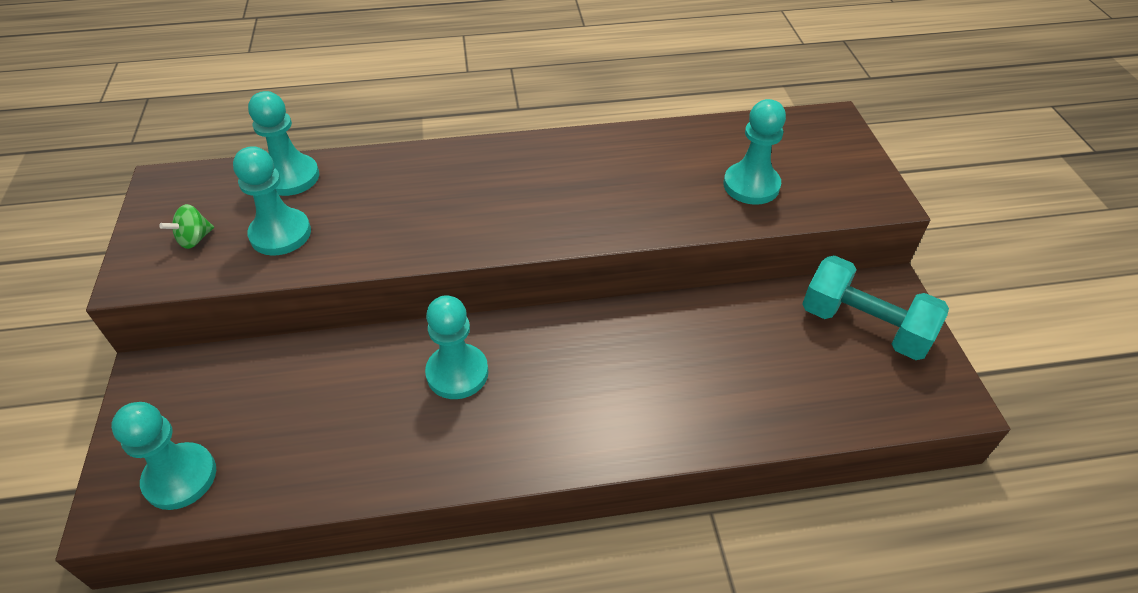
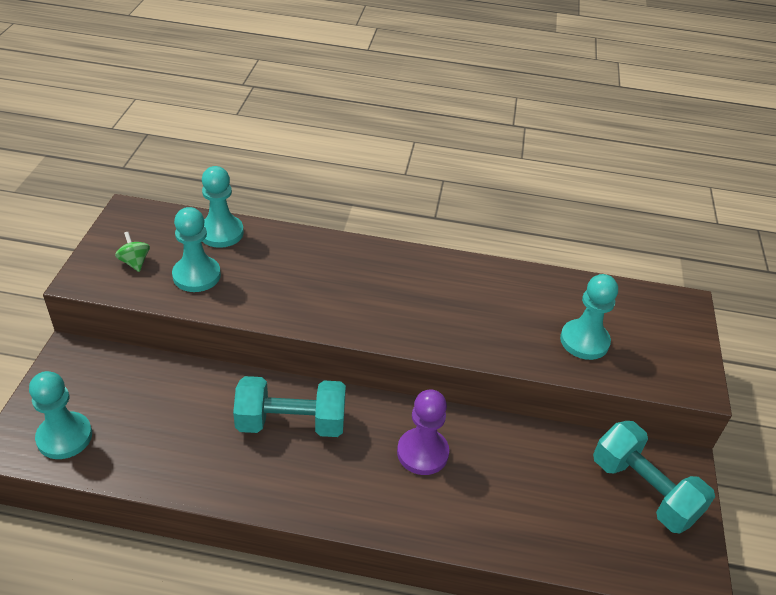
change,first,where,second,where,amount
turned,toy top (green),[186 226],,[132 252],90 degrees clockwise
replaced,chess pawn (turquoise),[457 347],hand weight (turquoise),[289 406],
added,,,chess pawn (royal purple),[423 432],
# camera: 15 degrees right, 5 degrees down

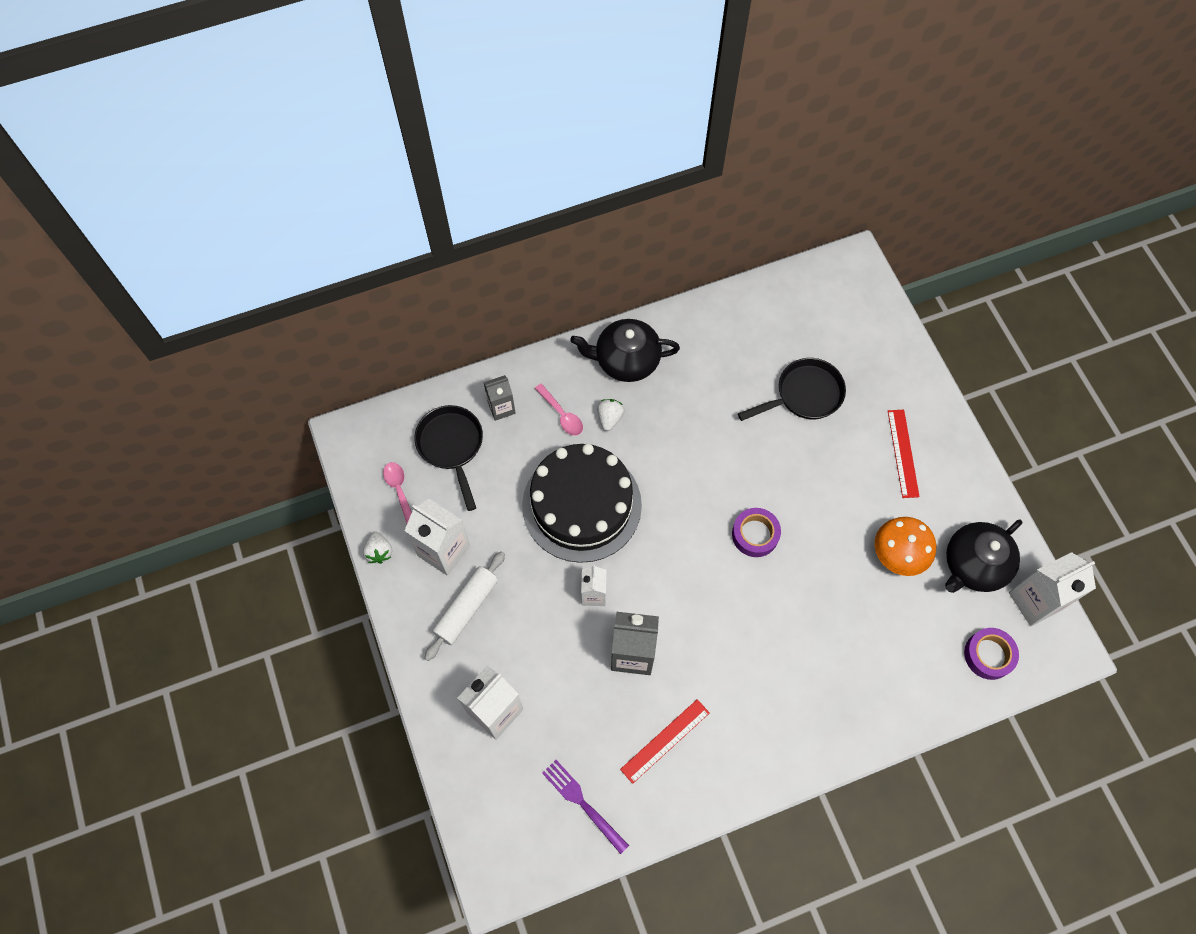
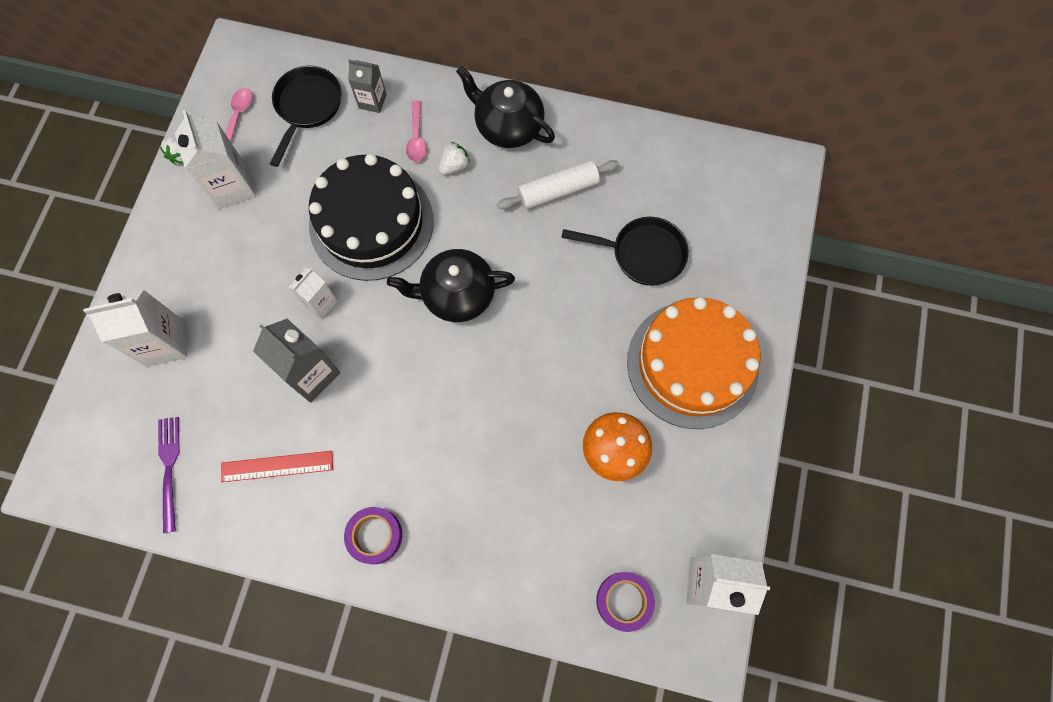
change,first,where,second,where,amount
moved,roll of tape (royal purple),[756 532],,[373 535],
moved,tea pot (black),[983 556],,[451 285],
moved,rolling pin (pure white),[465 606],,[558 184],
replaced,measuring stick (scarlet),[904 454],gateau (orange),[693 363],
# camera: 35 degrees right, 5 degrees up

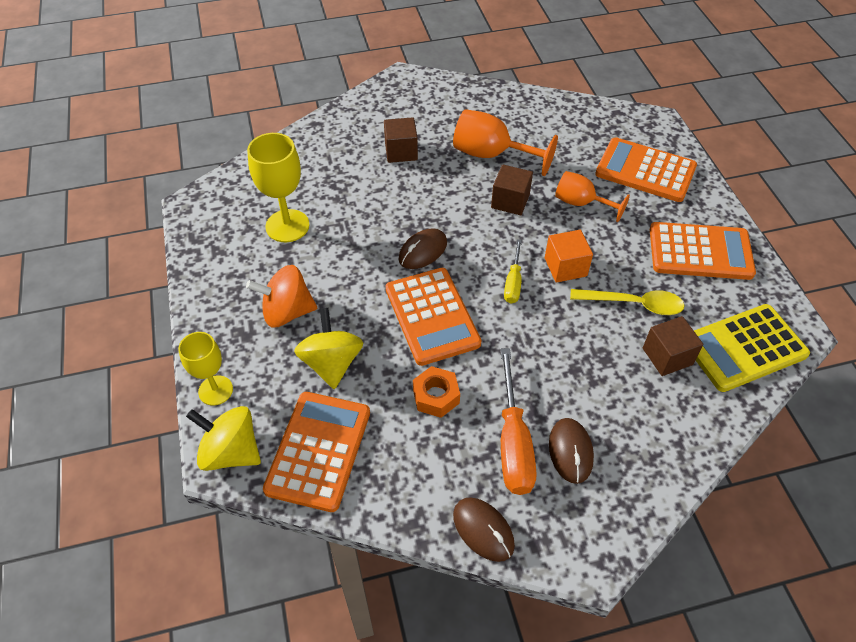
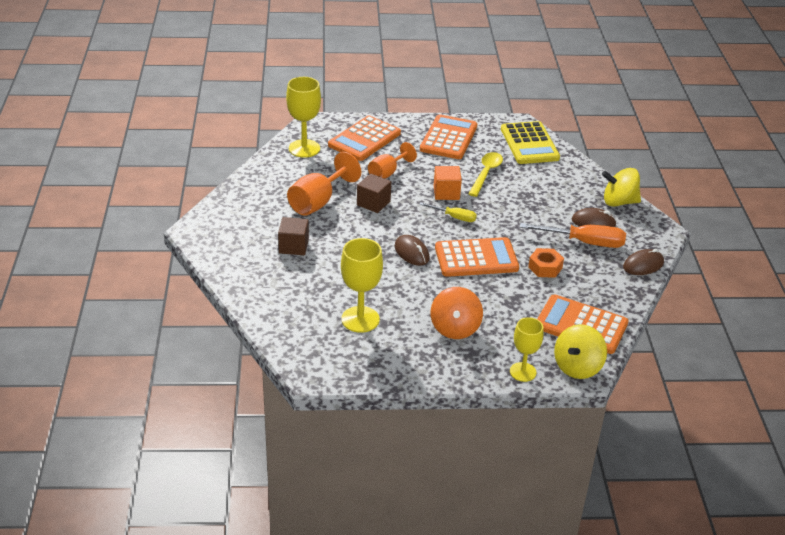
change,first,where,second,where,amount
added,,,chalice (golden),[303 117],
moved,toy top (golden),[329 348],,[621 187],
removed,block (dark brown),[673 346],,,
# camera: 80 degrees left, 15 degrees down

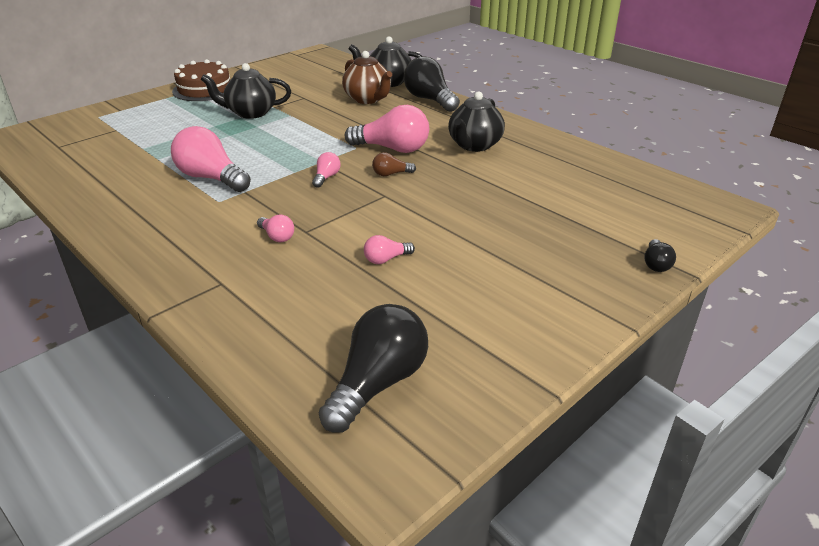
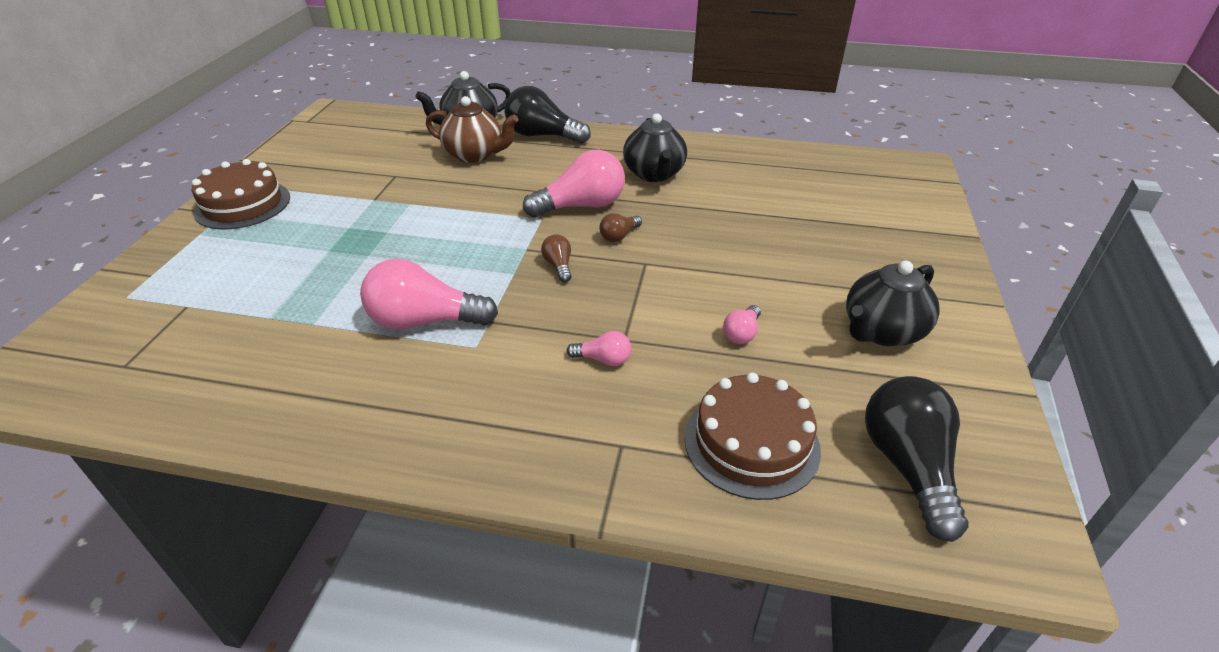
change,first,where,second,where,amount
recoloured,light bulb (pink),[326 170],light bulb (dark brown),[556 258],
added,,,gateau (dark brown),[753 436],
moved,tea pot (black),[245 91],,[893 303],
removed,light bulb (black),[660 255],,,
# camera: 35 degrees left, 5 degrees up

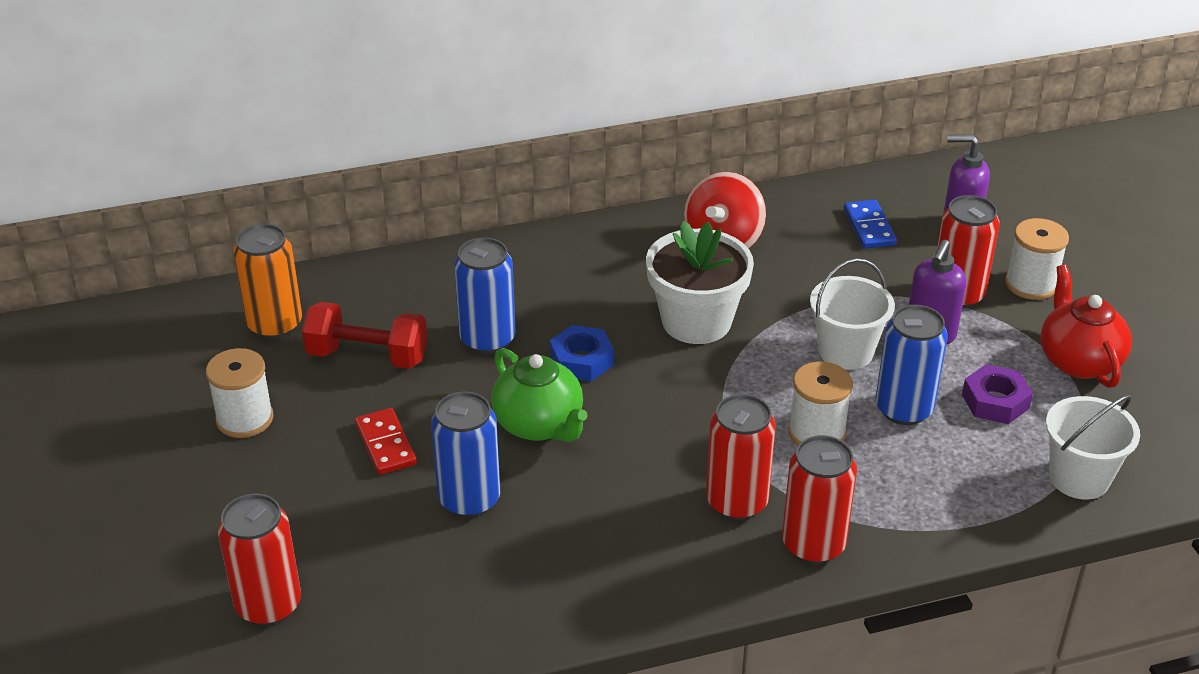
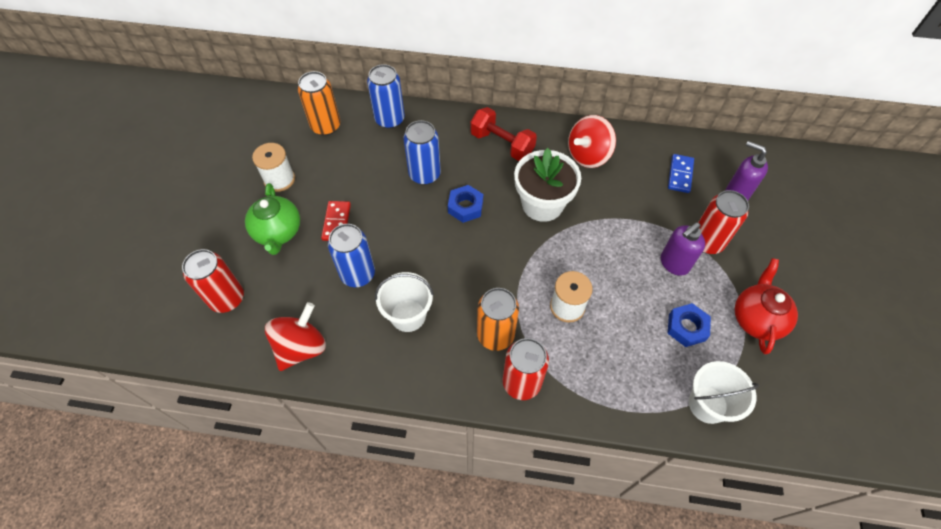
change,first,where,second,where,amount
moved,tea pot (green),[539 395],,[272 219],
added,,,toy top (scarlet),[295 336],
moved,can (blue),[912 365],,[386 96],
moved,sand bucket (pure white),[852 314],,[404 302],
moved,hand weight (scarlet),[364 335],,[503 134],
recoloured,can (scarlet),[741 457],can (orange),[498 319],
recoloured,hex nut (royal purple),[997 394],hex nut (blue),[689 325],
removed,spool (pure white),[1037 259],,,
# camera: 25 degrees right, 20 degrees up

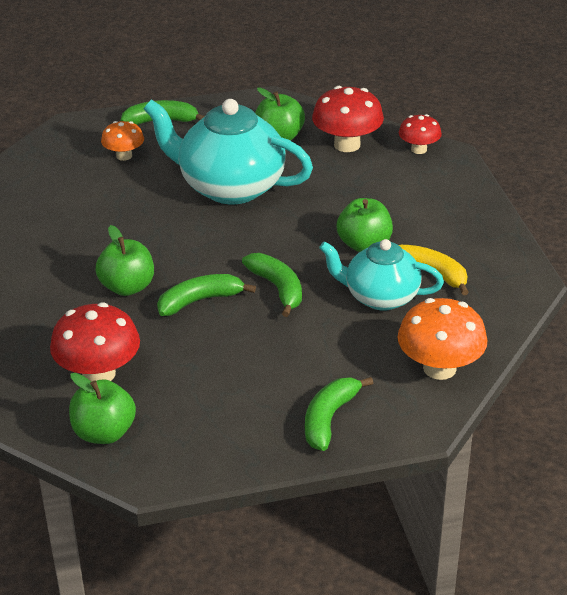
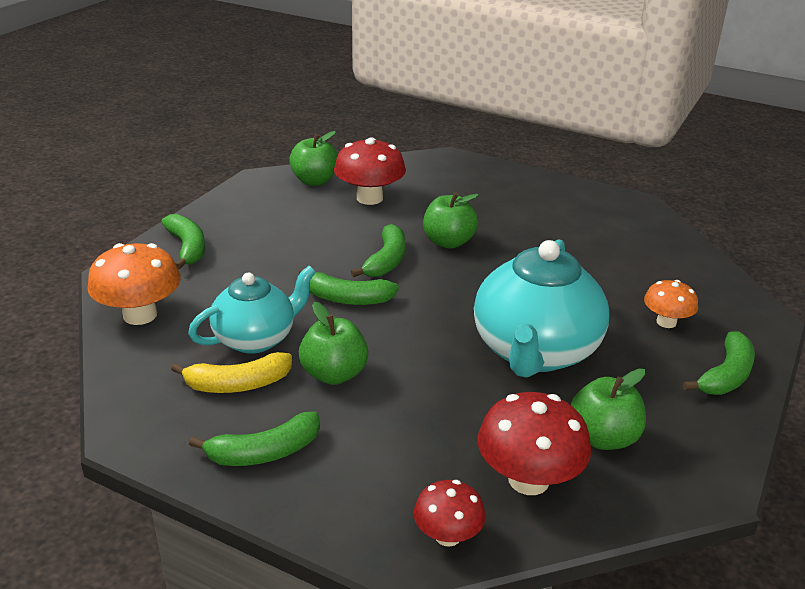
change,first,where,second,where,amount
added,,,banana fruit (green),[254 439],
turned,tea pot (turquoise),[228 151],,[541 308],135 degrees clockwise
# camera: 130 degrees right, 5 degrees down

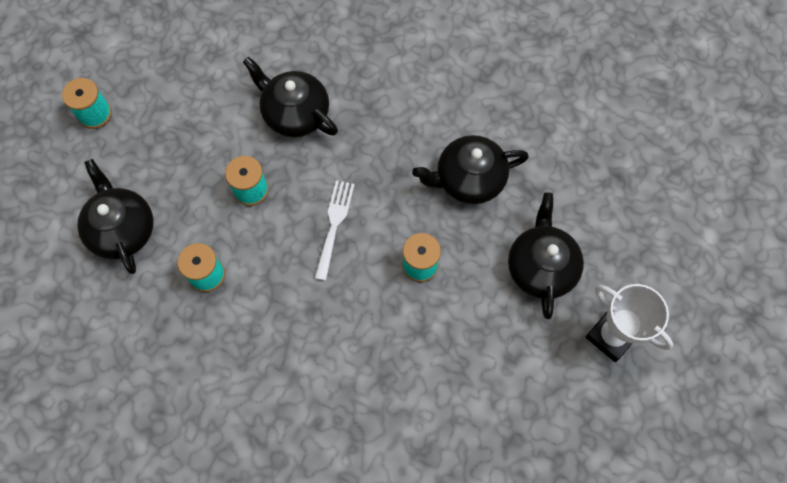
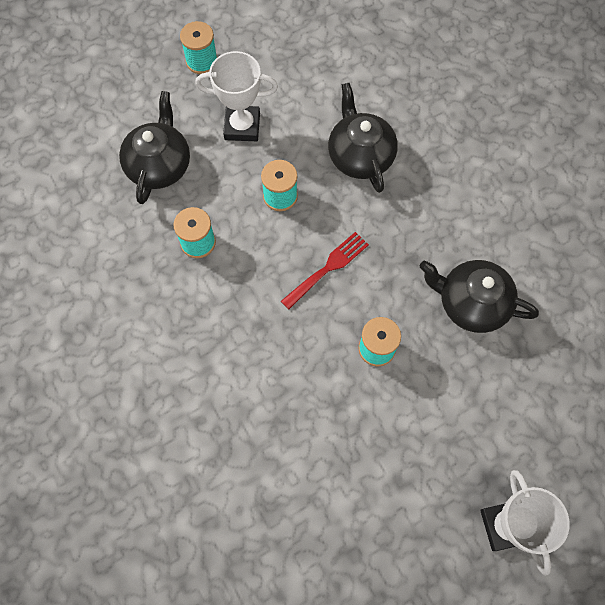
change,first,where,second,where,amount
added,,,prize cup (pure white),[236 96],
recoloured,table fork (pure white),[335 230],table fork (scarlet),[325 270],
removed,tea pot (black),[546 255],,,
# camera: 35 degrees right, 0 degrees up

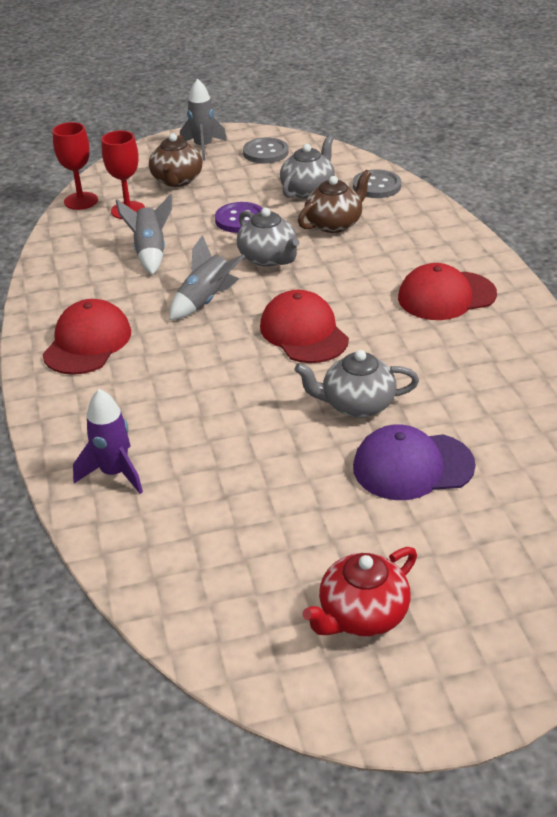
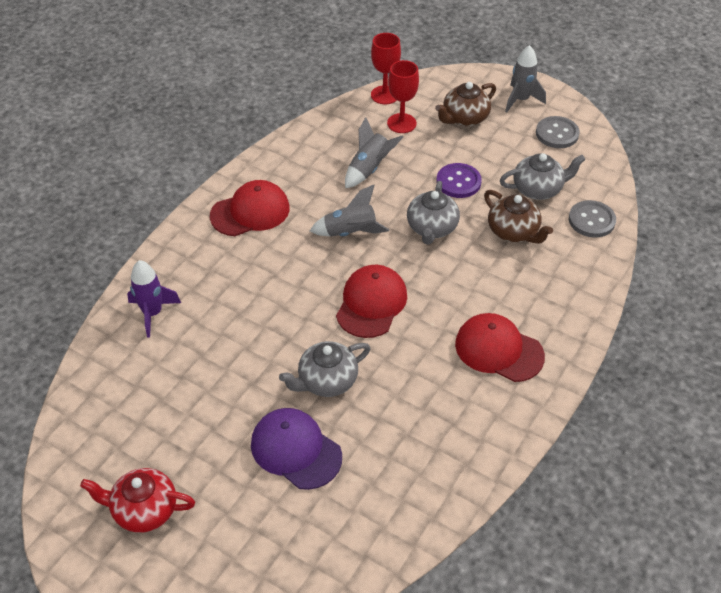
change,first,where,second,where,amount
turned,tea pot (gray),[357 384],,[324 369],75 degrees counterclockwise
turned,tea pot (dark brown),[334 201],,[518 217],45 degrees clockwise
# camera: 45 degrees right, 10 degrees up

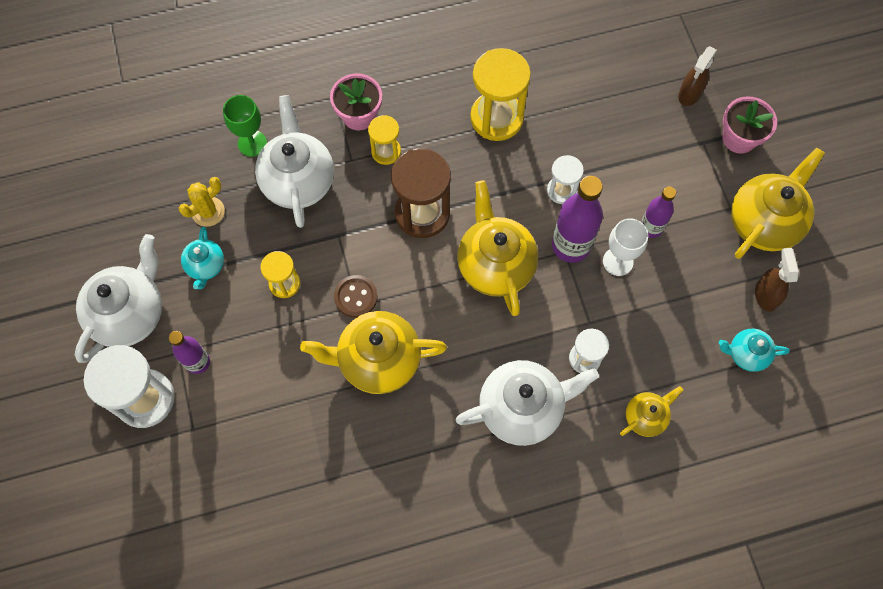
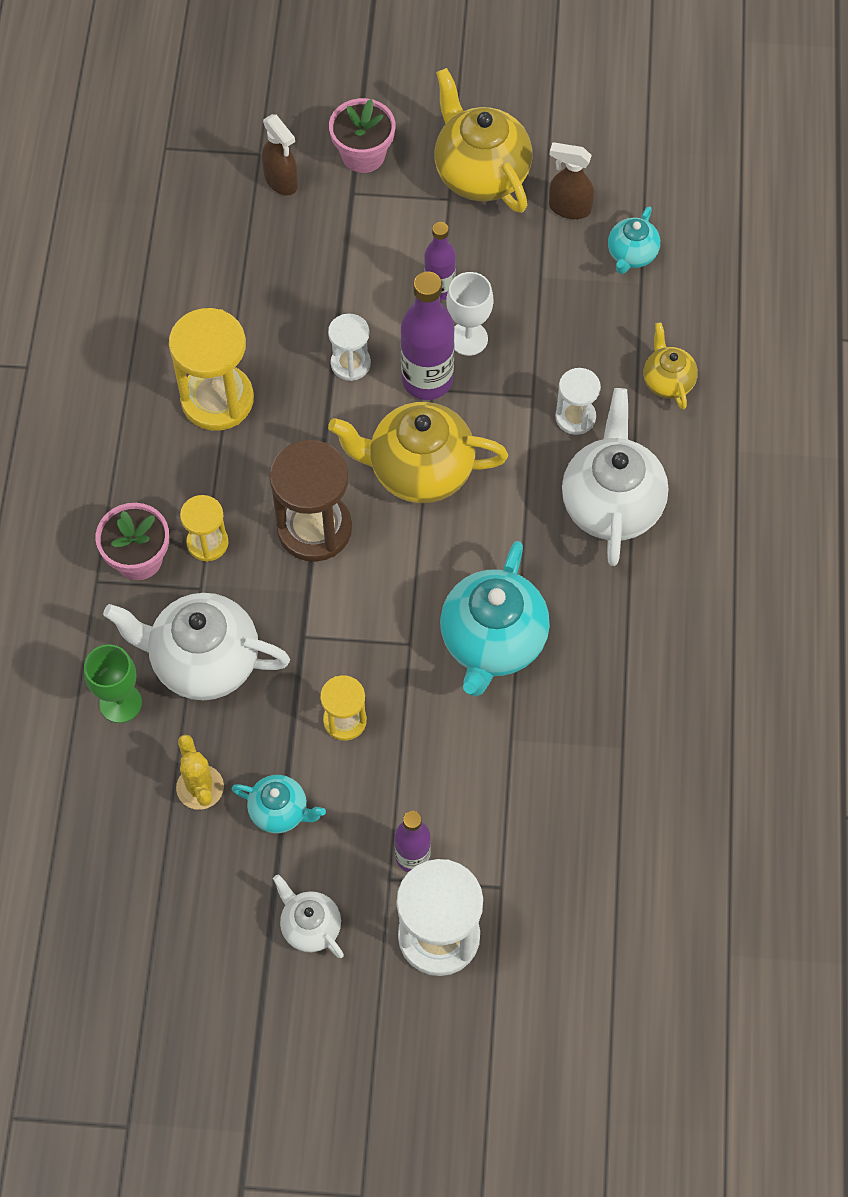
change,first,where,second,where,amount
resized,tea pot (pure white),[118 298],,[308 916],x0.53
recoloured,tea pot (golden),[373 352],tea pot (turquoise),[495 618],
removed,button (dark brown),[356 296],,,
# camera: 70 degrees left, 5 degrees down

